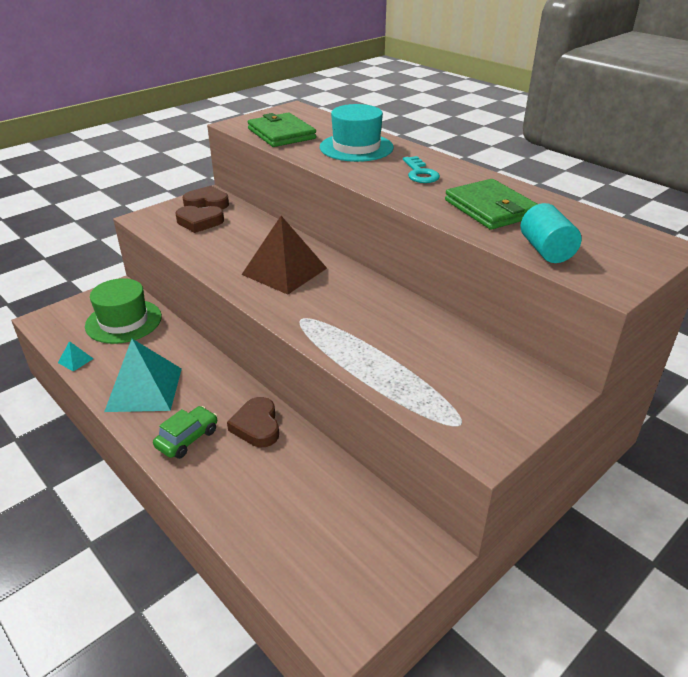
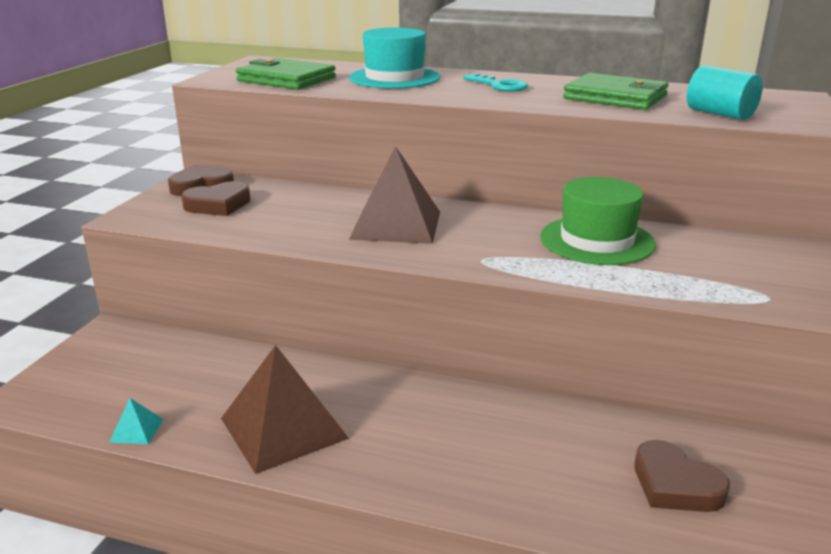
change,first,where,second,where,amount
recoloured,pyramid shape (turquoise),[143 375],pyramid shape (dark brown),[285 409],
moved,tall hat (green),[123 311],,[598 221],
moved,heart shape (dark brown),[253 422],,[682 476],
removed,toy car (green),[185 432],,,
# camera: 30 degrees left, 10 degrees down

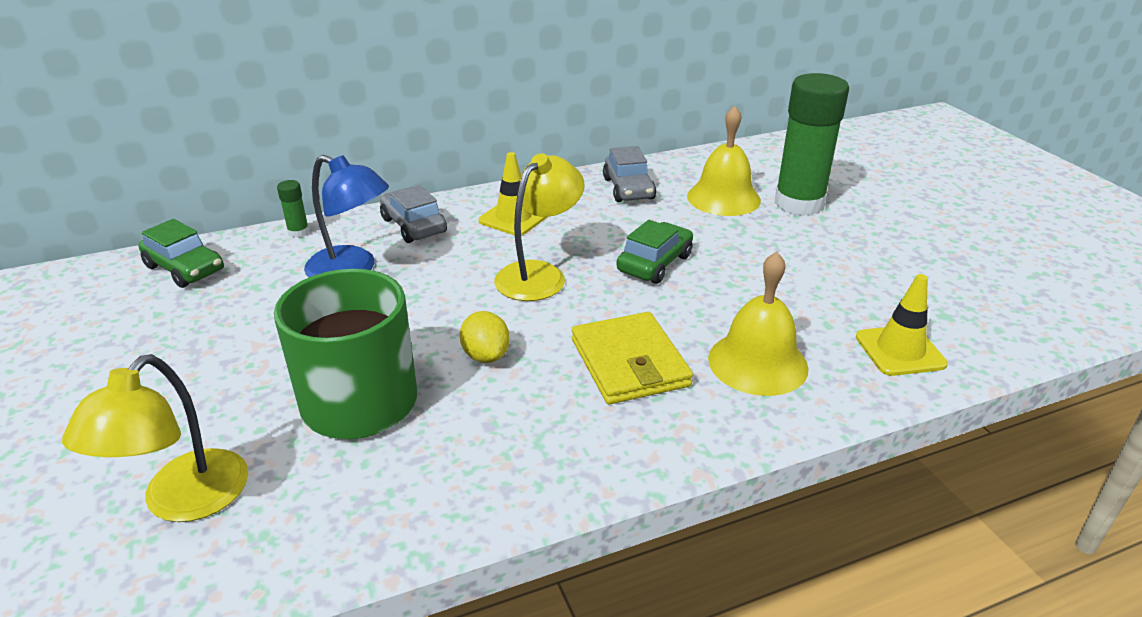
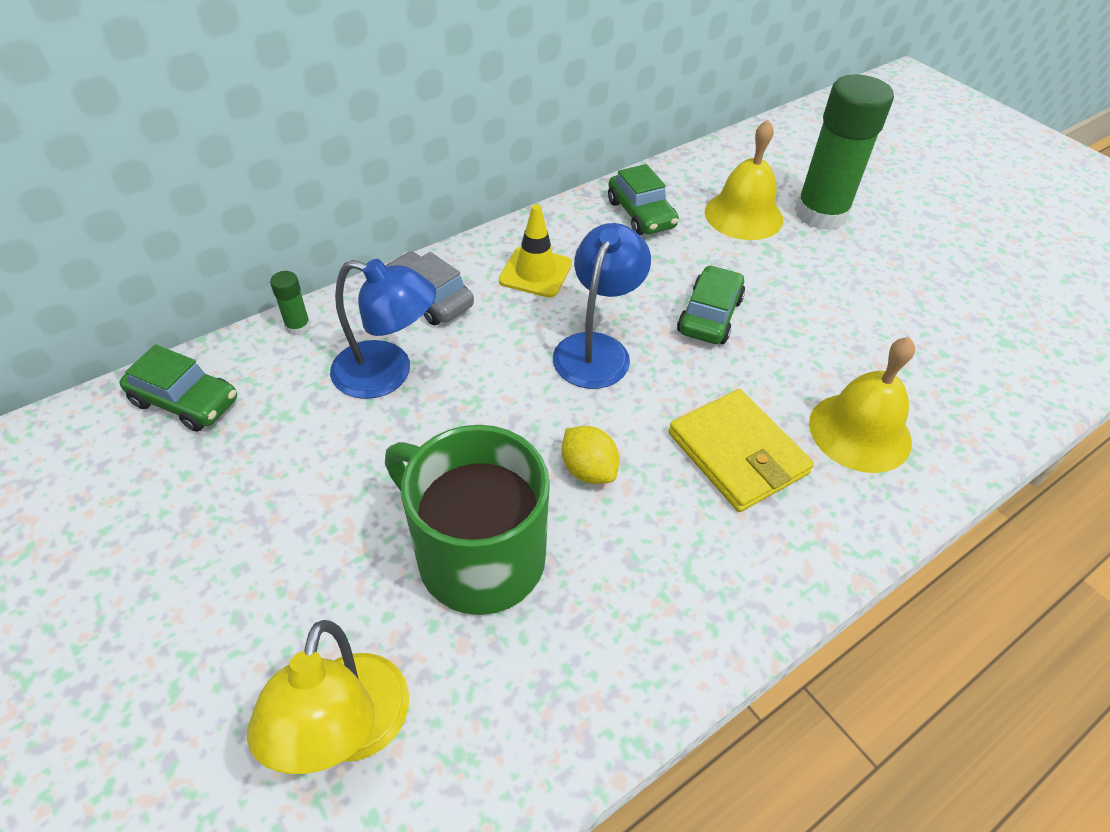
change,first,where,second,where,amount
recoloured,lamp (golden),[539 227],lamp (blue),[602 306],
recoloured,toy car (gray),[629 174],toy car (green),[643 199],
removed,safety cone (golden),[902 325],,,
# camera: 15 degrees left, 15 degrees up

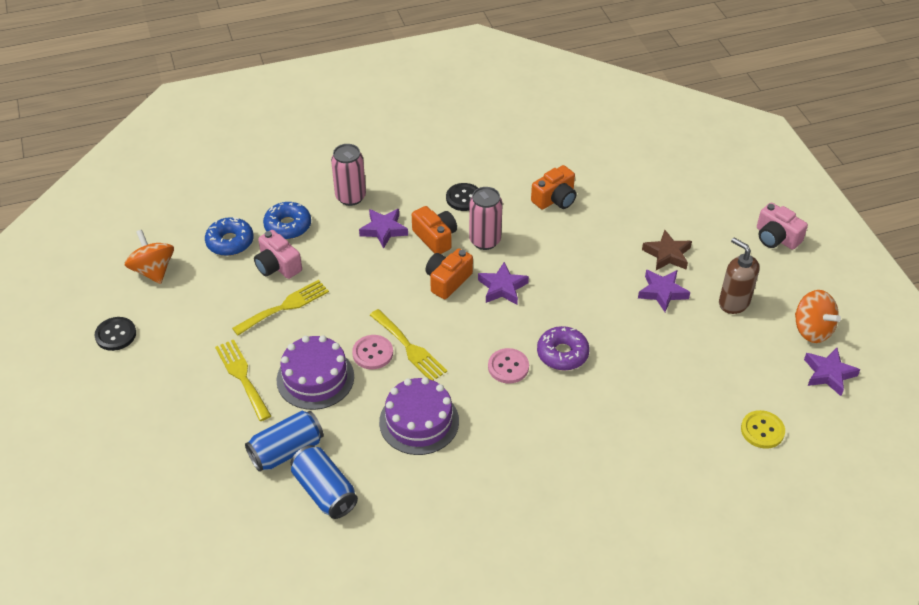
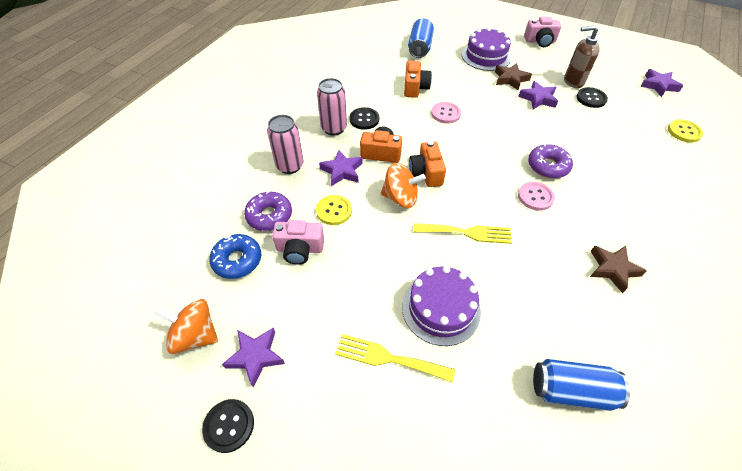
change,first,where,second,where,amount
moved,five-pointed star (royal purple),[503 283],,[253 357],
recoloured,glazed donut (blue),[287 220],glazed donut (royal purple),[268 211],
added,,,button (golden),[334 210],
moved,can (pink),[486 218],,[332 107],
moved,toy top (orange),[818 316],,[403 185],
moved,can (blue),[284 441],,[421 38],
moved,button (pink),[372 352],,[446 113],
moved,gateau (royal purple),[419 416],,[486 49],
added,,,button (black),[592 97],
added,,,five-pointed star (dark brown),[618 269],
removed,table fork (golden),[280 307],,,
# camera: 45 degrees left, 5 degrees up

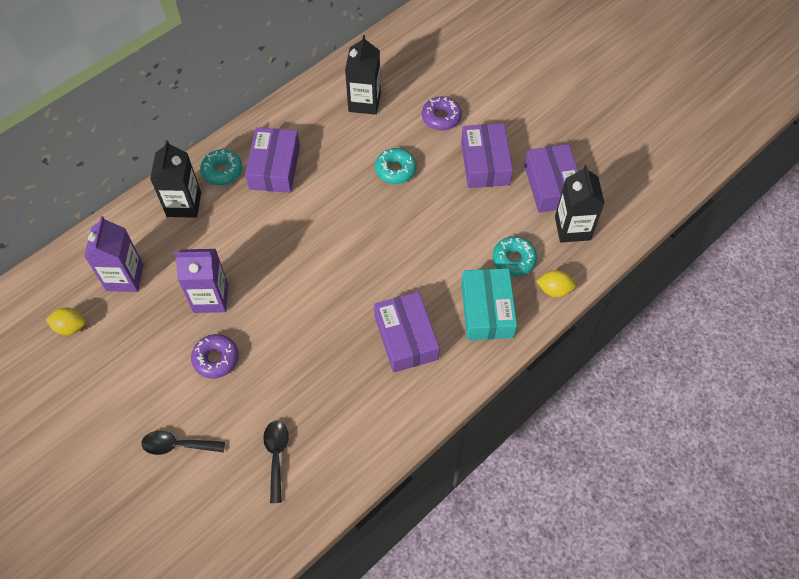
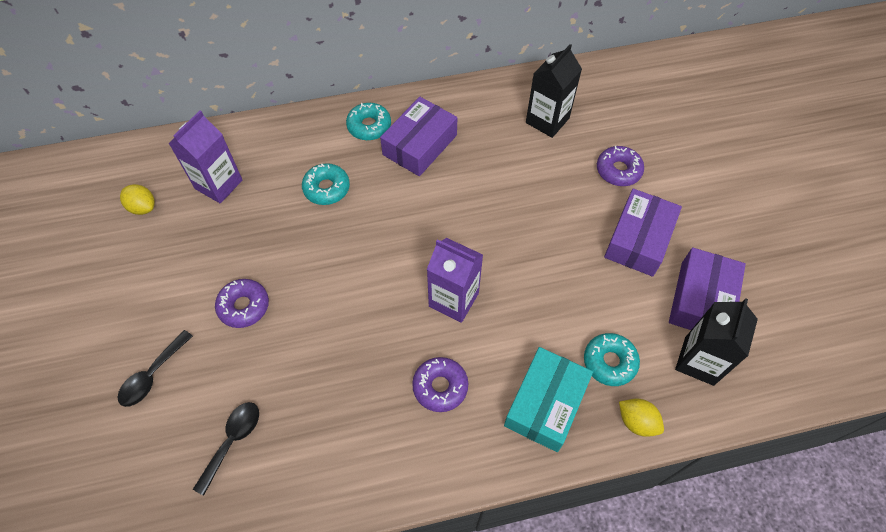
change,first,where,second,where,amount
turned,teaspoon (black),[183 443],,[155 368],90 degrees counterclockwise
moved,glazed donut (turquoise),[395 166],,[326 184],
replaced,package (royal purple),[407 332],glazed donut (royal purple),[440 384],
moved,milk carton (royal purple),[201 281],,[455 280],
removed,milk carton (black),[175 179],,,
# camera: 30 degrees right, 0 degrees up

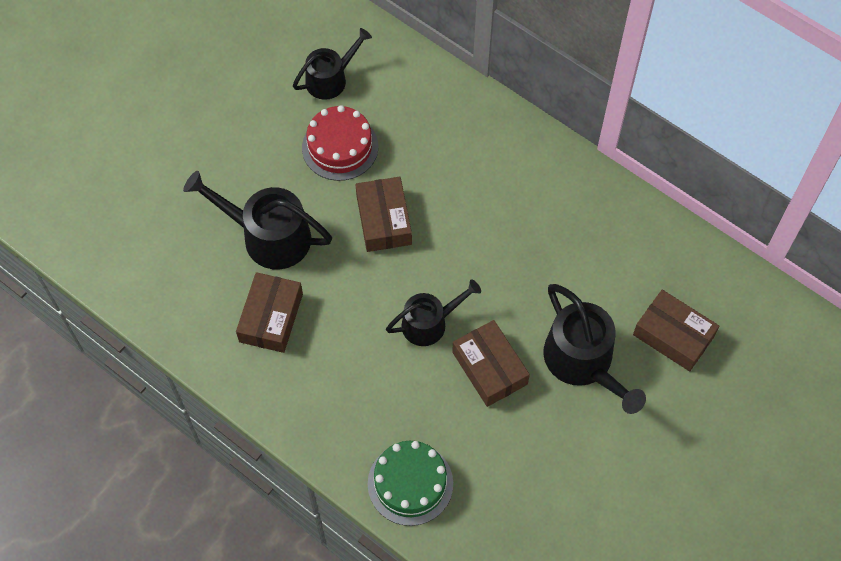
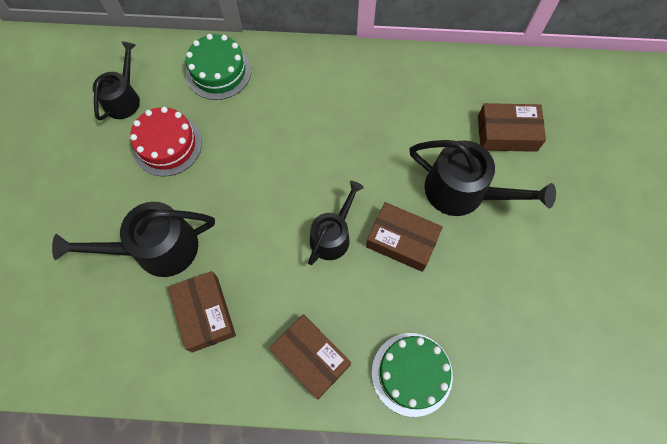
change,first,where,second,where,amount
added,,,gateau (green),[218 67],
moved,package (dark brown),[384 214],,[310 357],
# camera: 35 degrees left, 5 degrees up

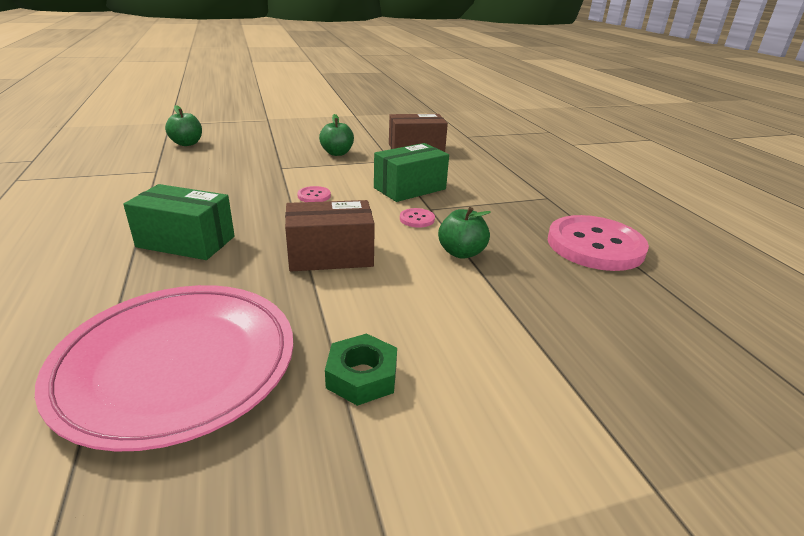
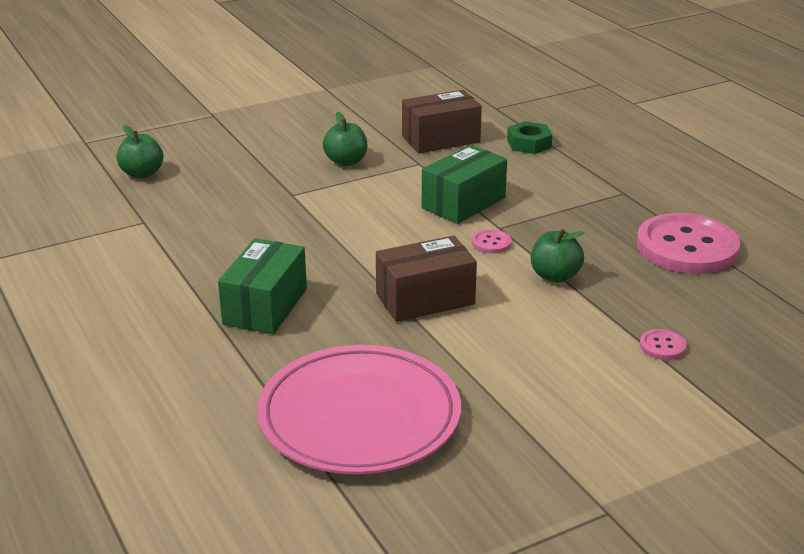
change,first,where,second,where,amount
turned,package (green),[179 222],,[262 286],75 degrees counterclockwise
moved,hex nut (green),[361 370],,[530 137],
moved,button (pink),[314 194],,[663 344],
# camera: 10 degrees left, 0 degrees up

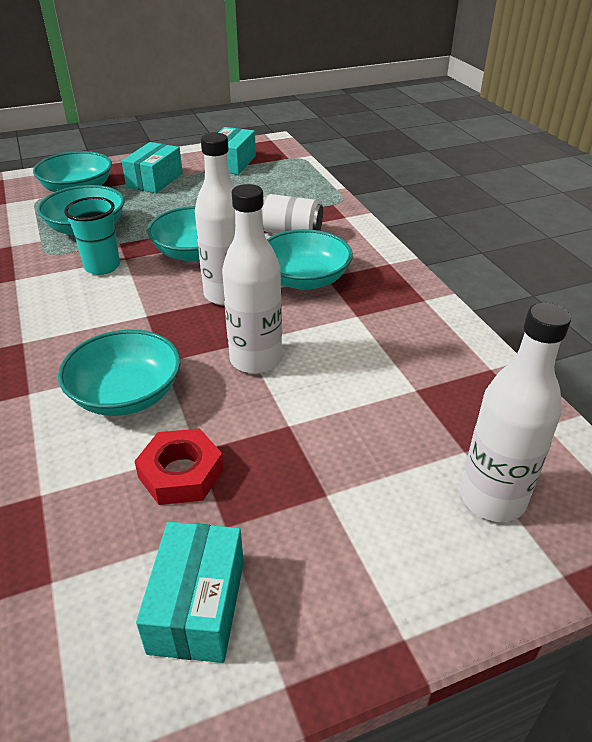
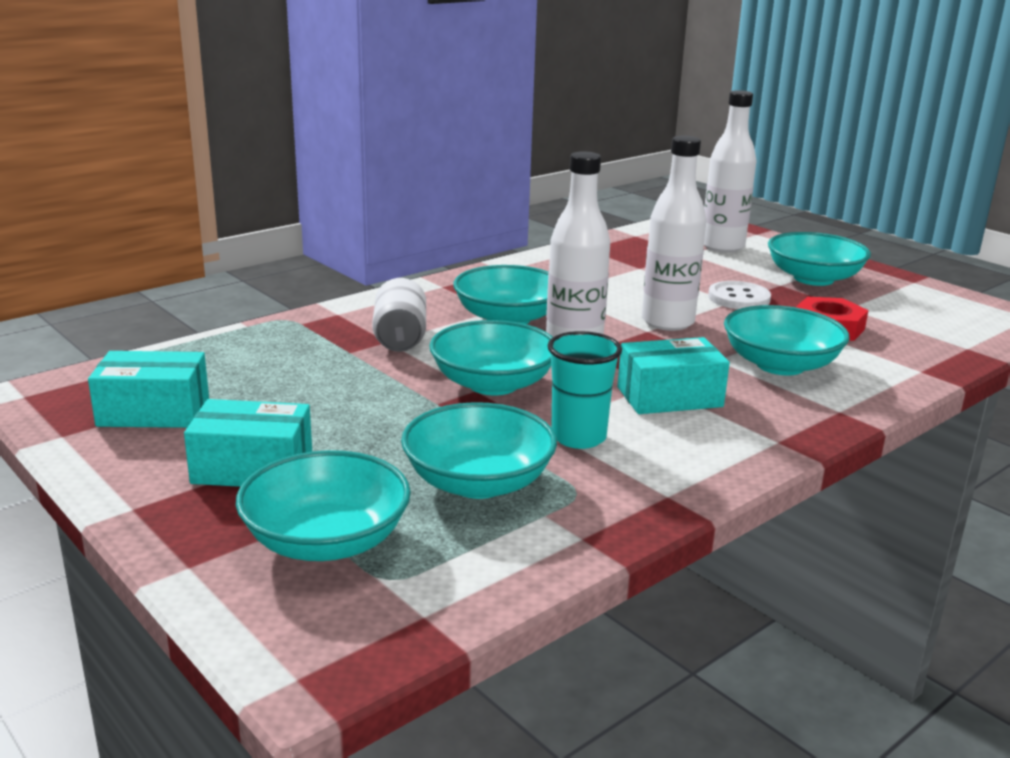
change,first,where,second,where,amount
moved,package (turquoise),[190 592],,[674 375],
added,,,button (pure white),[739 295],
added,,,deep dish (turquoise),[819 259],
# camera: 110 degrees left, 15 degrees down

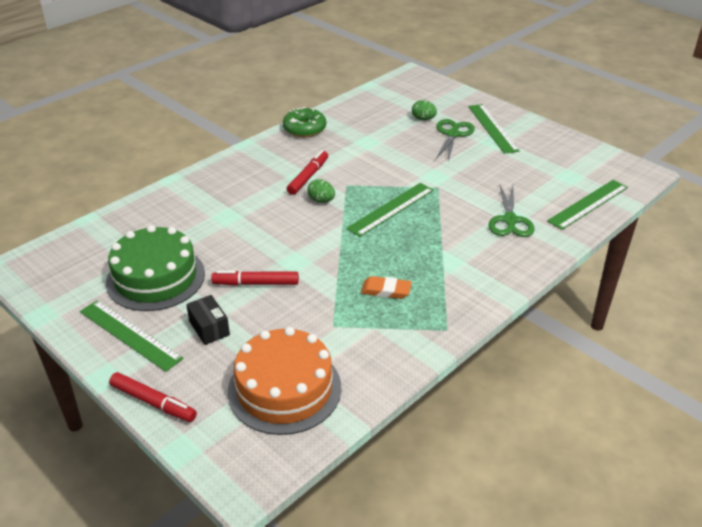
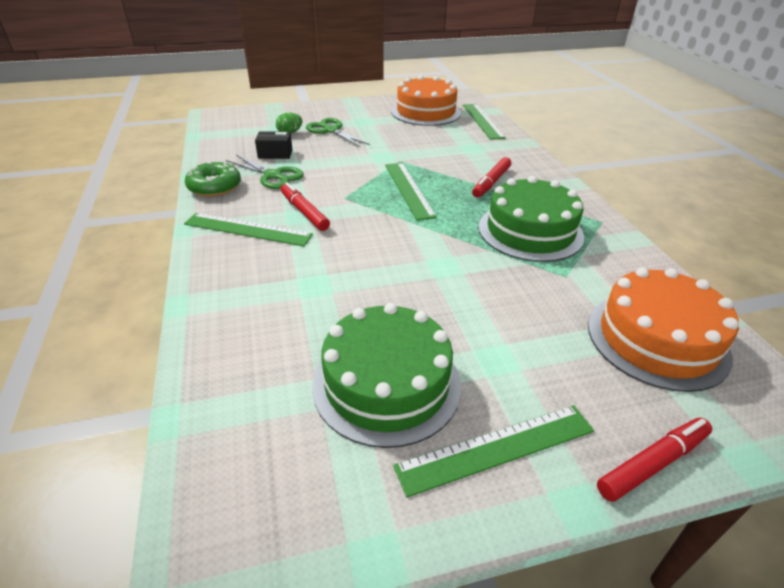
change,first,where,second,where,amount
moved,measuring stick (green),[494 129],,[248 229],
moved,scissors (green),[511 211],,[265 172],
moved,package (black),[208 320],,[274 145],
added,,,gateau (orange),[426 100],
moved,marker (scarlet),[255 278],,[491 177],
replaced,pencil eraser (orange),[386 287],gateau (green),[531 219],
removed,egg shape (green),[321 191],,,
# camera: 60 degrees left, 0 degrees up

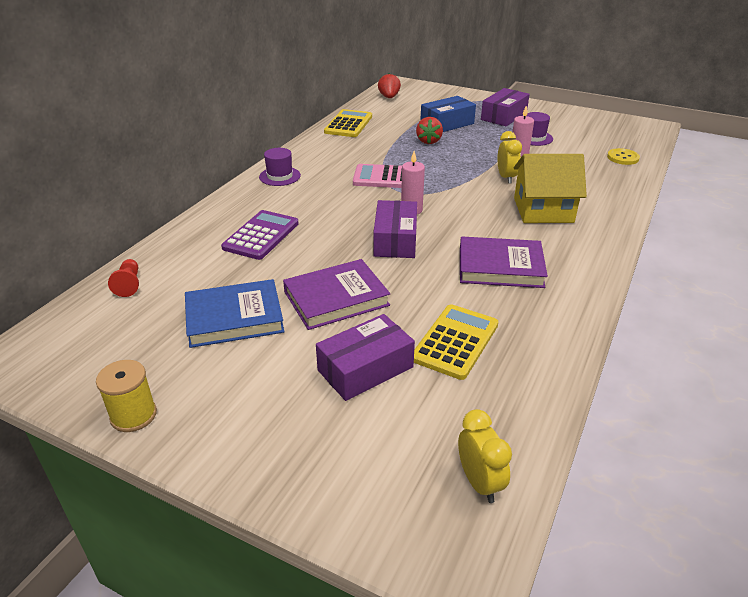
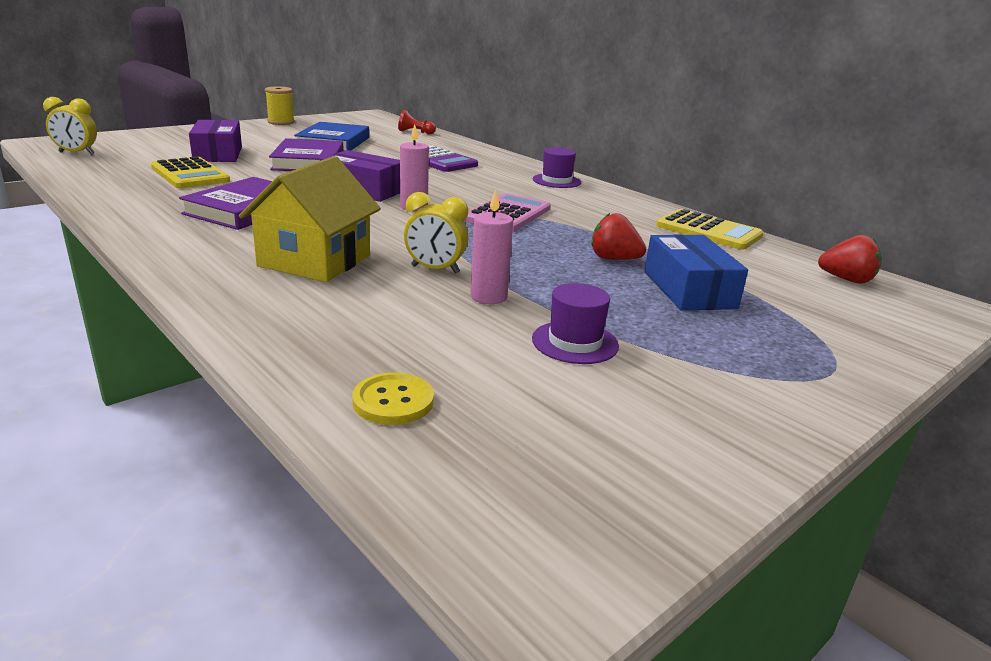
change,first,where,second,where,amount
removed,package (royal purple),[505 107],,,
# camera: 110 degrees right, 10 degrees down

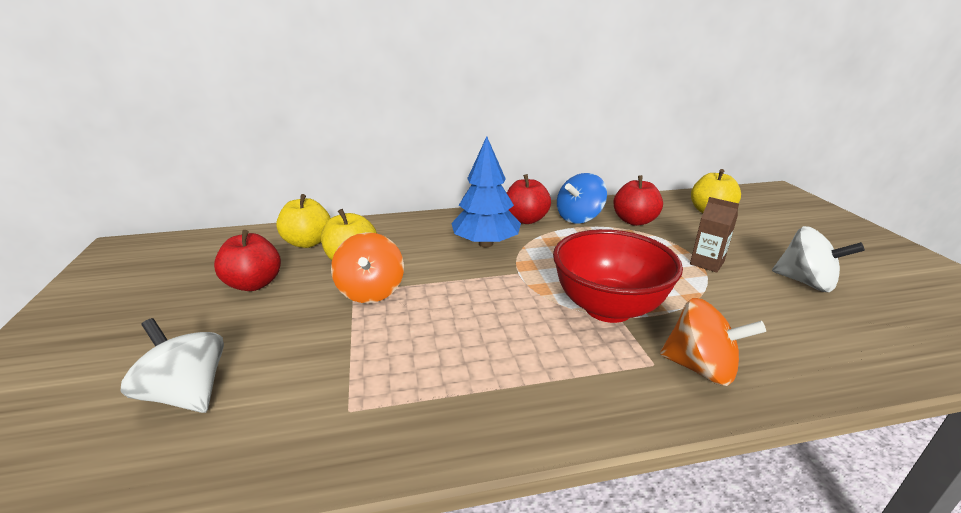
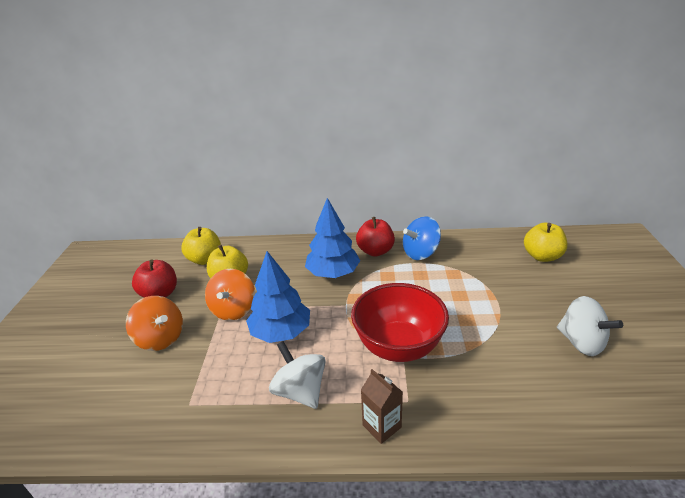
change,first,where,second,where,amount
moved,toy top (orange),[713 342],,[154 323],
added,,,fir tree (blue),[278 297],
moved,toy top (pure white),[172 365],,[297 375],
moved,milk carton (dark brown),[714 235],,[382 406],
removed,apple fruit (scarlet),[638 200],,,
# camera: 15 degrees right, 5 degrees up

